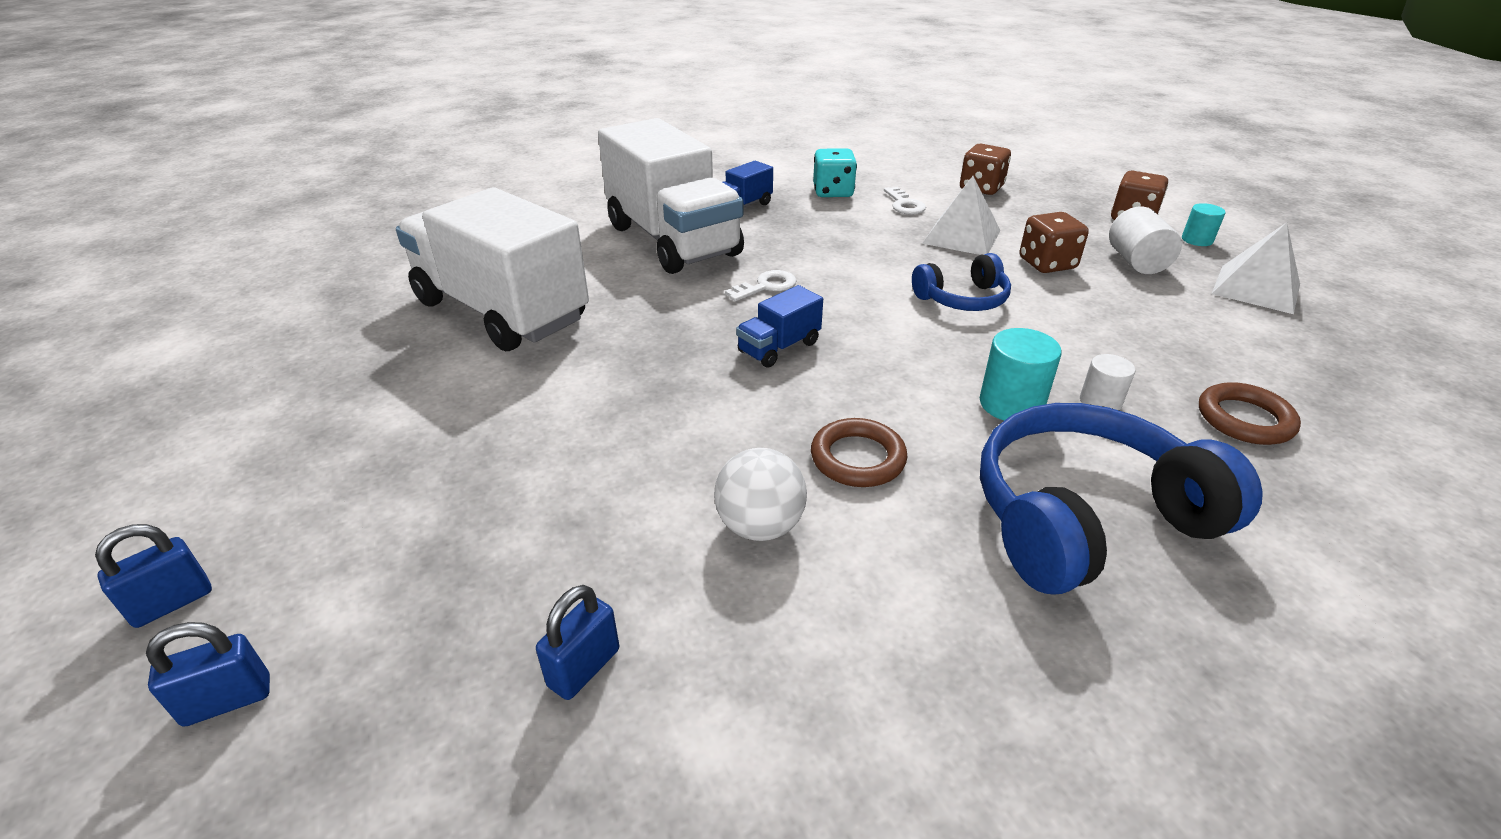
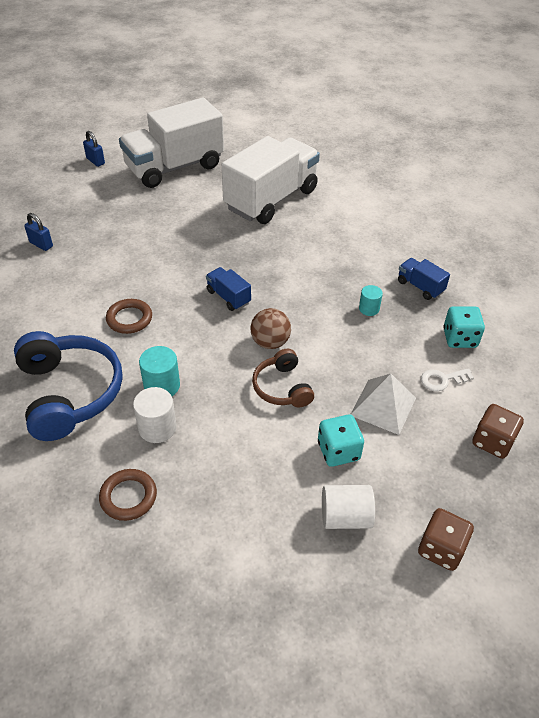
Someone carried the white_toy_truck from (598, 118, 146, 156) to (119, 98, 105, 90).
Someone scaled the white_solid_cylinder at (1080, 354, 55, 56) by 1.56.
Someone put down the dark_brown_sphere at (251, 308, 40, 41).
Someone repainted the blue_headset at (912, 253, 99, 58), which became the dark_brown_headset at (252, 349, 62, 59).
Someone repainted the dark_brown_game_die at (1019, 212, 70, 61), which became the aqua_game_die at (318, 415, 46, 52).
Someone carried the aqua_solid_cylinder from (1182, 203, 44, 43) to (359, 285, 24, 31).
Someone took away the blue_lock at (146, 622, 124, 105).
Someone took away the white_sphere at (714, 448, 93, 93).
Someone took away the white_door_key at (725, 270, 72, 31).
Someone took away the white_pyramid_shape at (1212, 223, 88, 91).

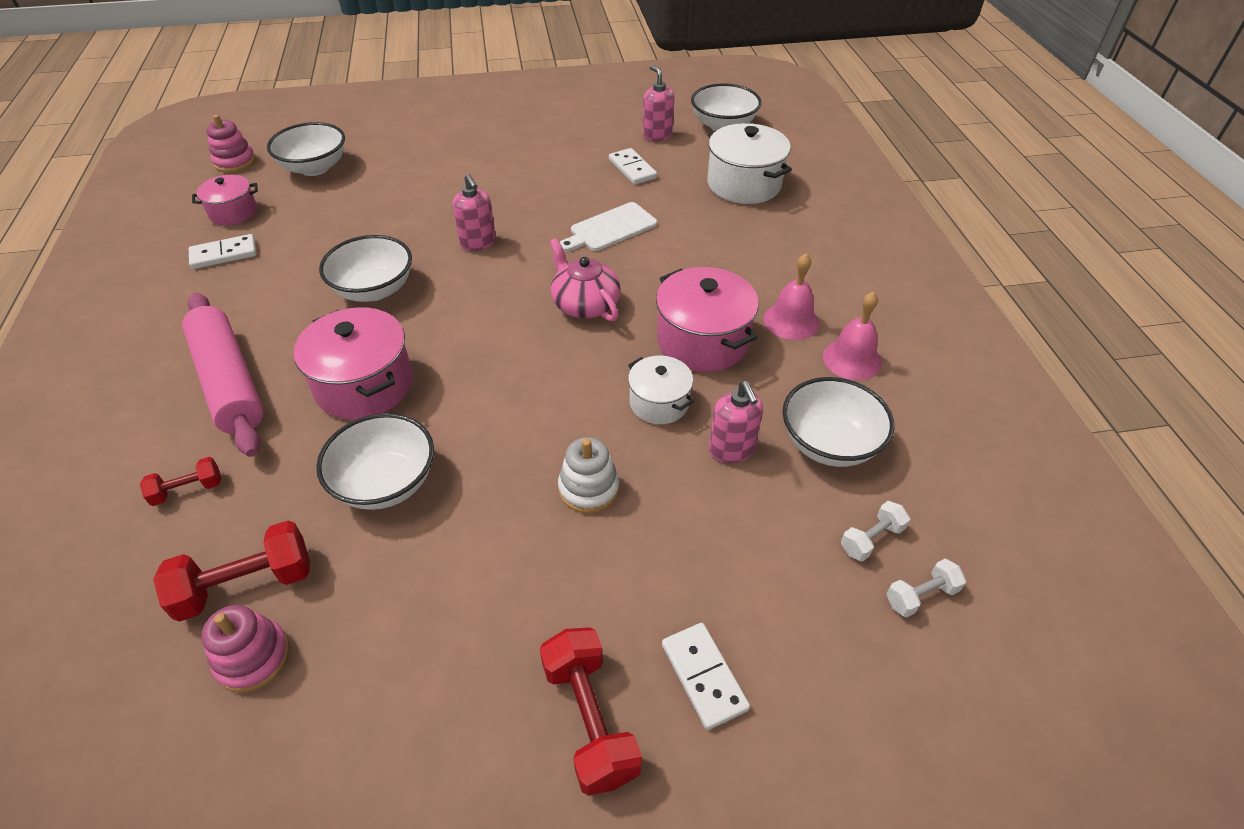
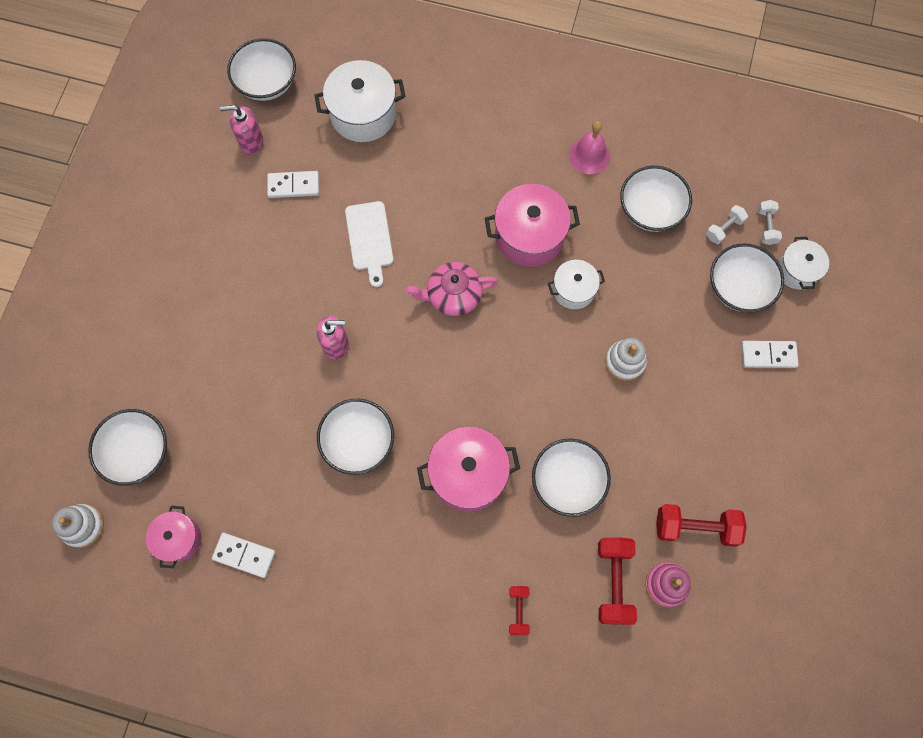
Someone repainted the pink_stacking_rings at (206, 115, 50, 58), which became the white_stacking_rings at (52, 504, 52, 44).
Someone rotated the white_domino_tile at (189, 234, 67, 35) by 75 degrees counterclockwise.
Someone carried the red_hand_weight from (540, 627, 102, 169) to (656, 504, 91, 43).
Someone rotated the white_hand_weight at (841, 501, 69, 61) by 60 degrees clockwise.
Someone put down the white_deep_dish at (710, 244, 74, 68).
Someone put down the white_stockpot at (778, 237, 51, 53).
Someone took away the pink_pastry_roller at (182, 293, 82, 164).
Someone took away the pink_soap_pump at (709, 381, 54, 82).
Someone took away the pink_bell at (764, 253, 55, 87).

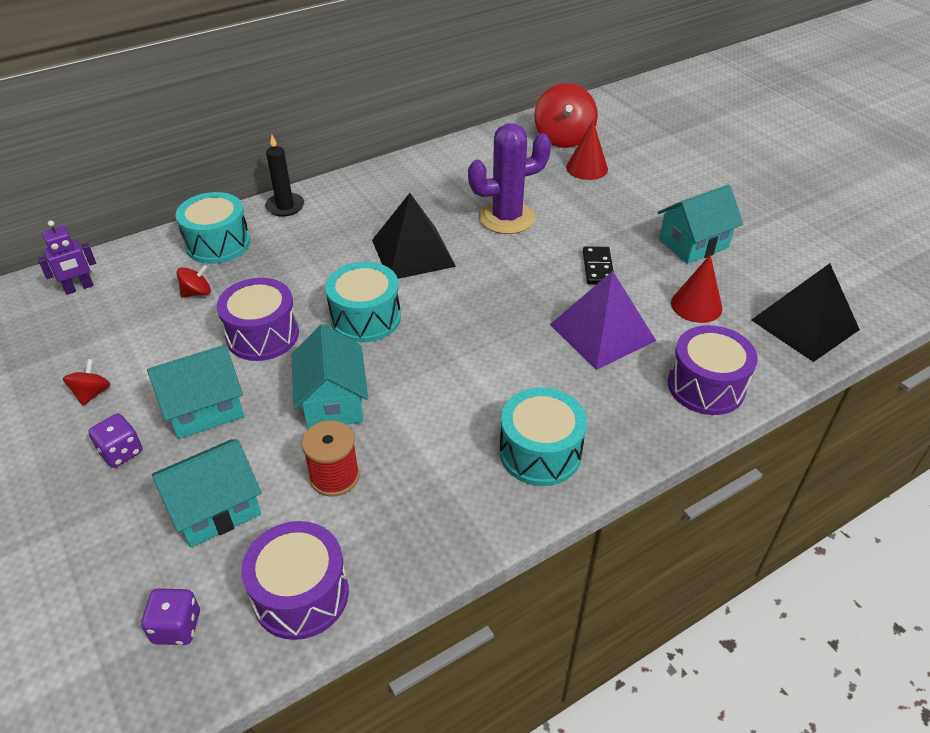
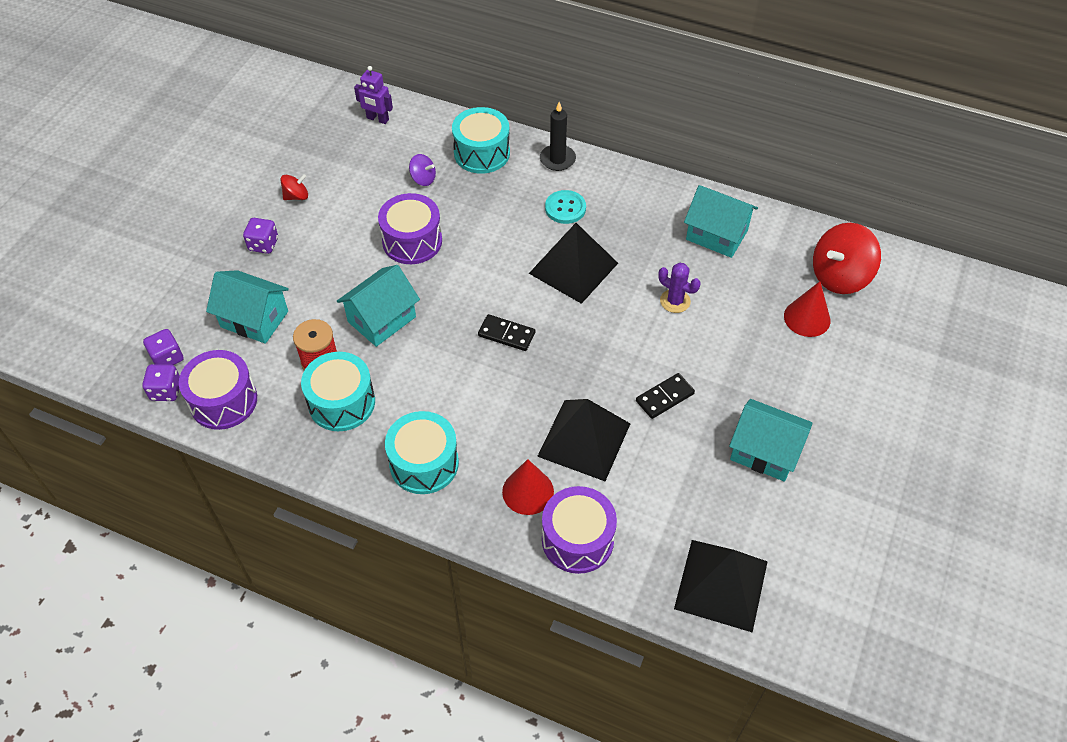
Someone put down the purple_game_die at (142, 364, 38, 37).
Someone carried the aqua_drum from (325, 262, 76, 81) to (301, 352, 74, 79).
Someone repainted the red_toy_top at (177, 265, 34, 33), which became the purple_toy_top at (409, 154, 27, 32).
Someone put down the ebony_domino_tile at (478, 314, 57, 37).
Someone carried the red_cone_shape from (671, 255, 51, 68) to (502, 459, 52, 56).
Someone repainted the purple_pyramid_shape at (550, 271, 106, 99), which became the ebony_pyramid_shape at (537, 399, 93, 82).
Someone put down the aqua_sewing_button at (545, 190, 41, 34).
Someone scaled the purple_prickly_plant at (468, 123, 83, 111) by 0.53.
Someone carried the aqua_cottage from (147, 345, 97, 94) to (684, 185, 74, 73).

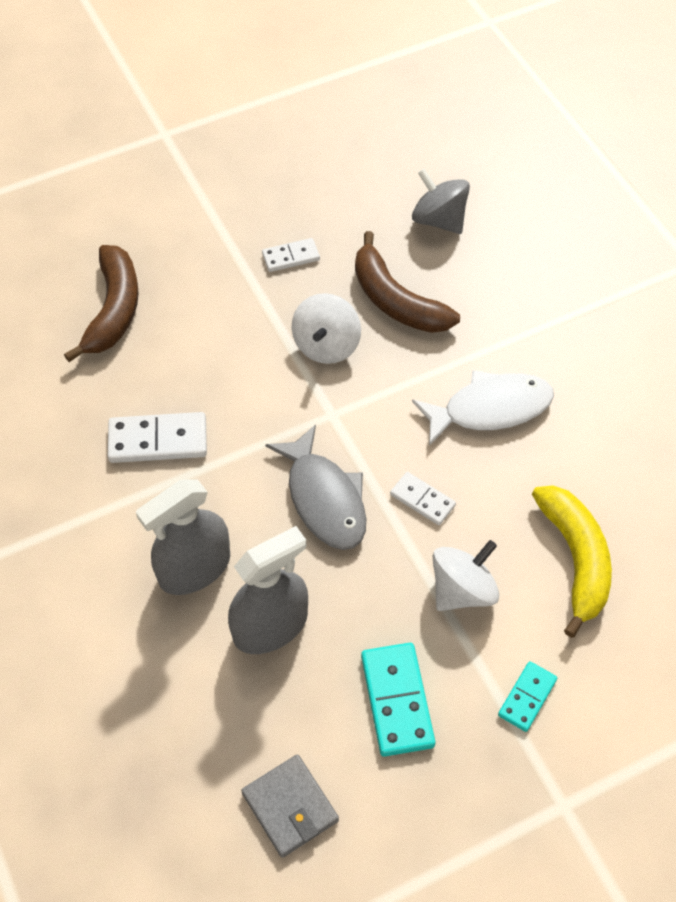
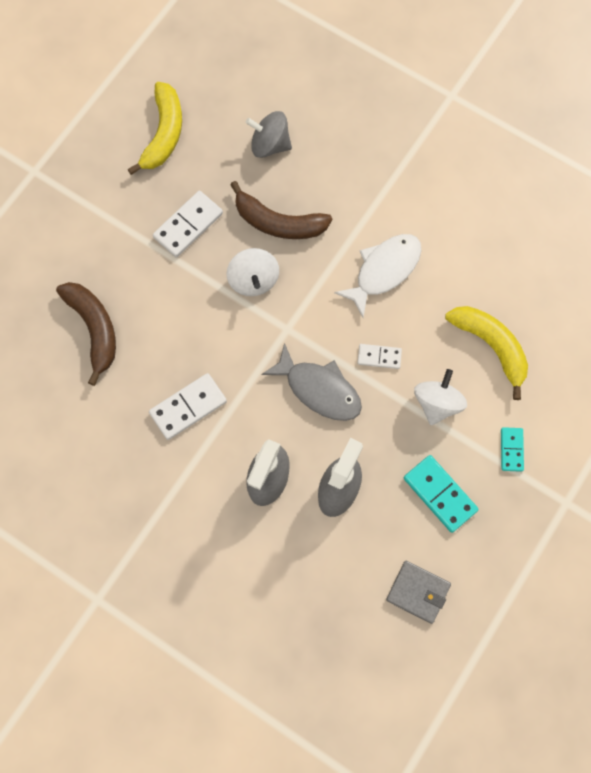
Someone put down the bright_yellow_banana at (127, 82, 55, 93).
Someone scaled the white_domino_tile at (262, 238, 58, 34) by 1.65.

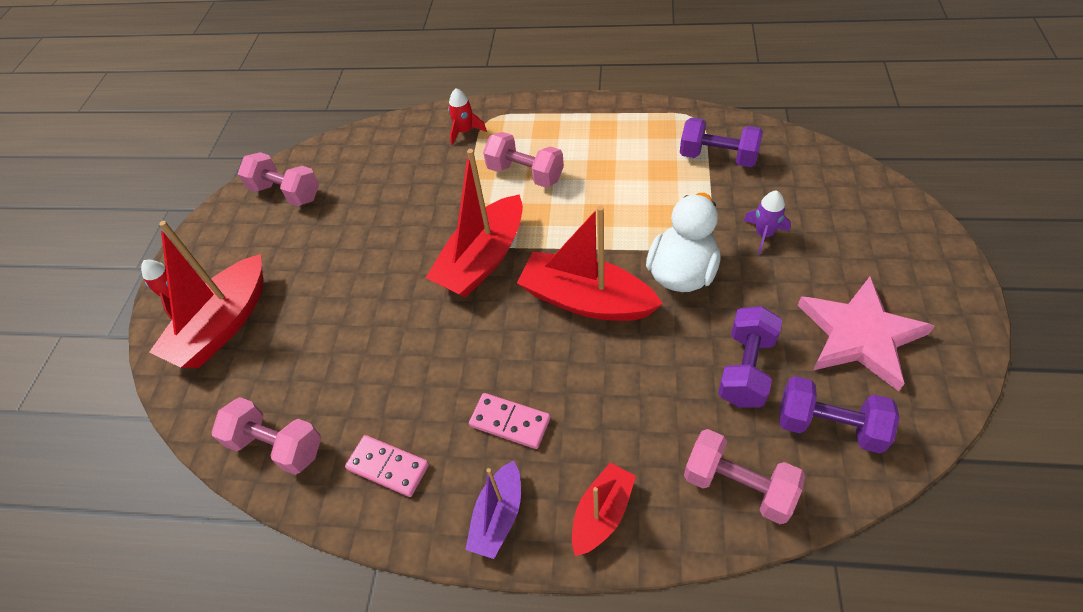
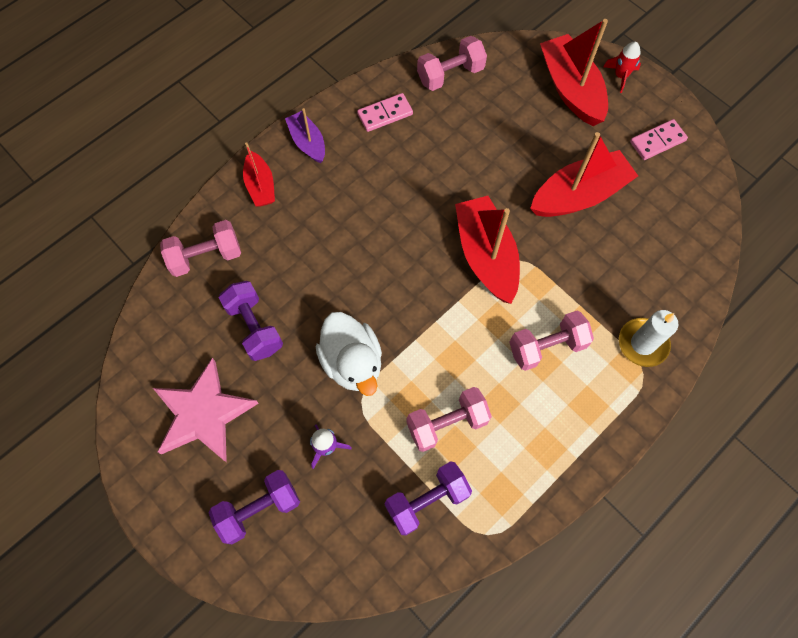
Someone carried the purple_hand_weight from (779, 376, 121, 77) to (209, 470, 91, 75).
Someone carried the pink_hand_weight from (238, 152, 81, 54) to (406, 387, 86, 65).
Someone carried the red_sailboat from (517, 205, 146, 116) to (530, 132, 108, 85).
Someone swapped the red_rocket at (448, 88, 39, 57) for the white_candle at (619, 310, 60, 57).
Someone carried the pink_domino_tile from (469, 393, 82, 56) to (630, 119, 58, 41).

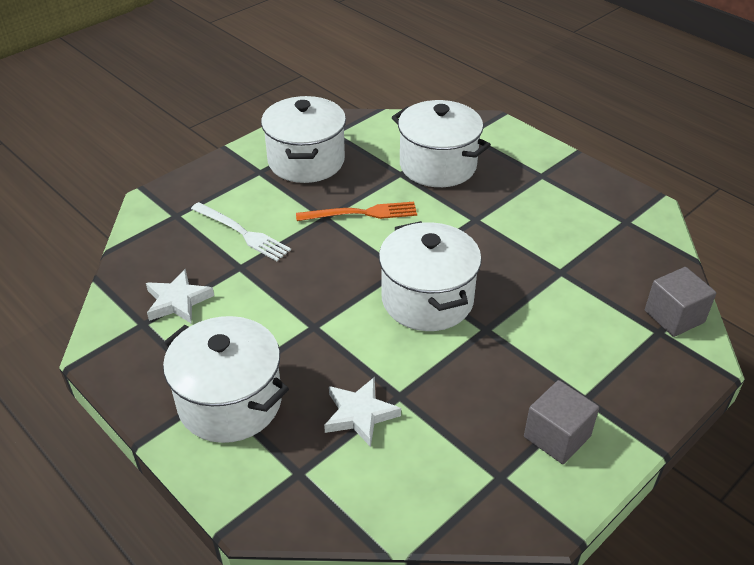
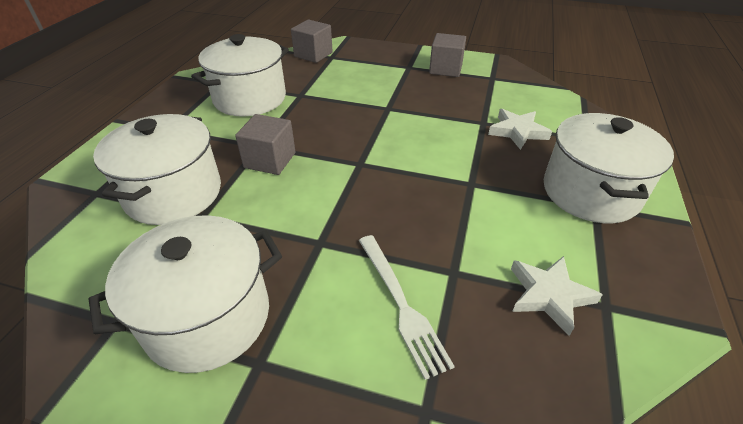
Someone carried the white_stockpot from (379, 221, 103, 110) to (191, 34, 98, 82).
Someone put down the gray_cube at (235, 114, 60, 61).
Someone rotated the white_dinner_fork at (191, 202, 100, 59) by 150 degrees clockwise.
Someone took away the orange-coloured_dinner_fork at (296, 202, 121, 19).

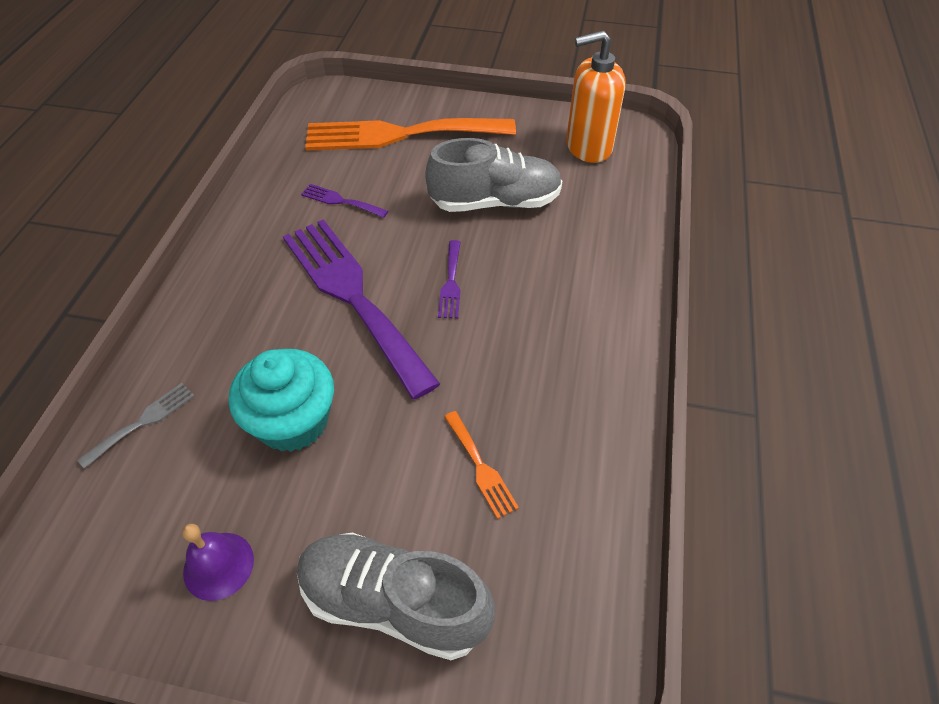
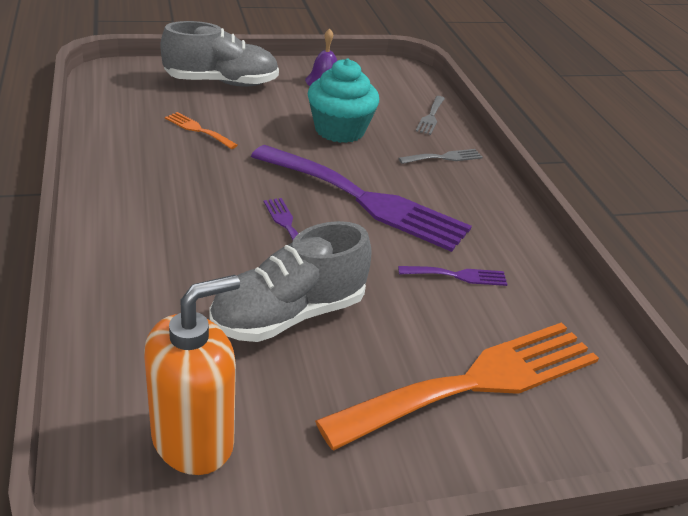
Someone put down the gray_dinner_fork at (398, 149, 85, 15).

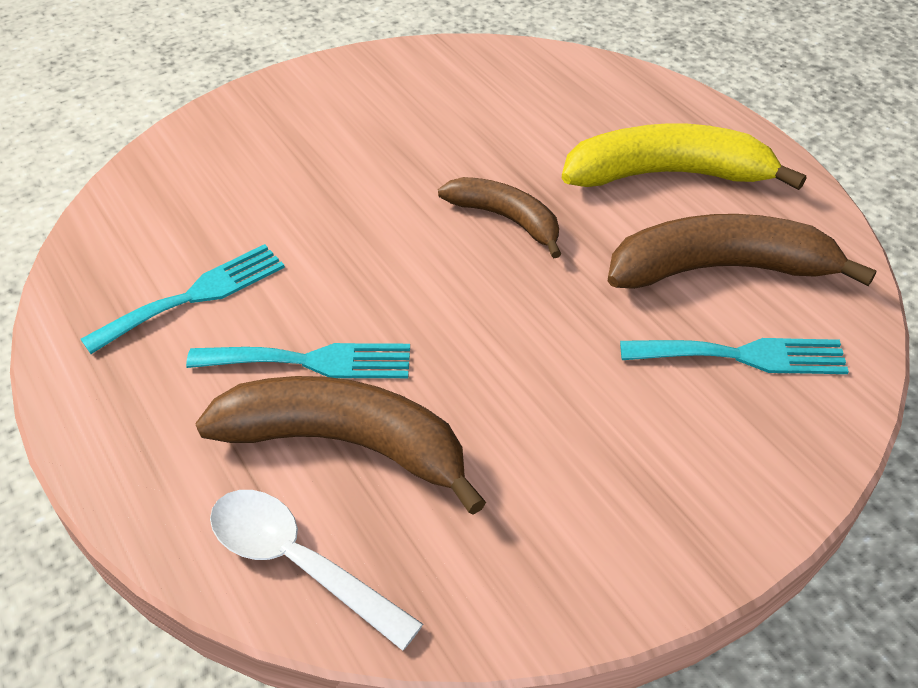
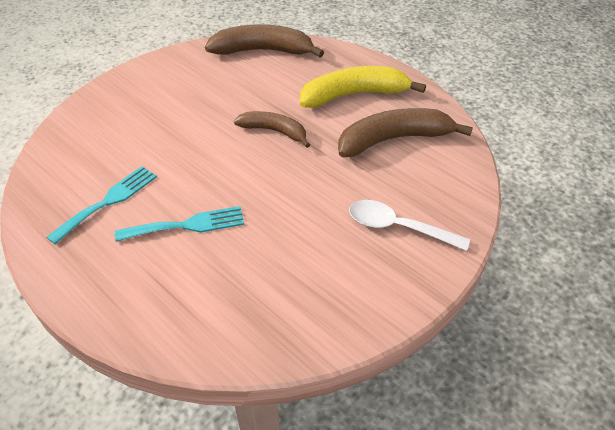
Someone carried the dark_brown_banana from (195, 376, 291, 139) to (205, 24, 119, 34).
Someone carried the white_spoon from (210, 490, 213, 161) to (349, 200, 121, 51).
Someone took away the aqua_dinner_fork at (620, 338, 229, 36).

